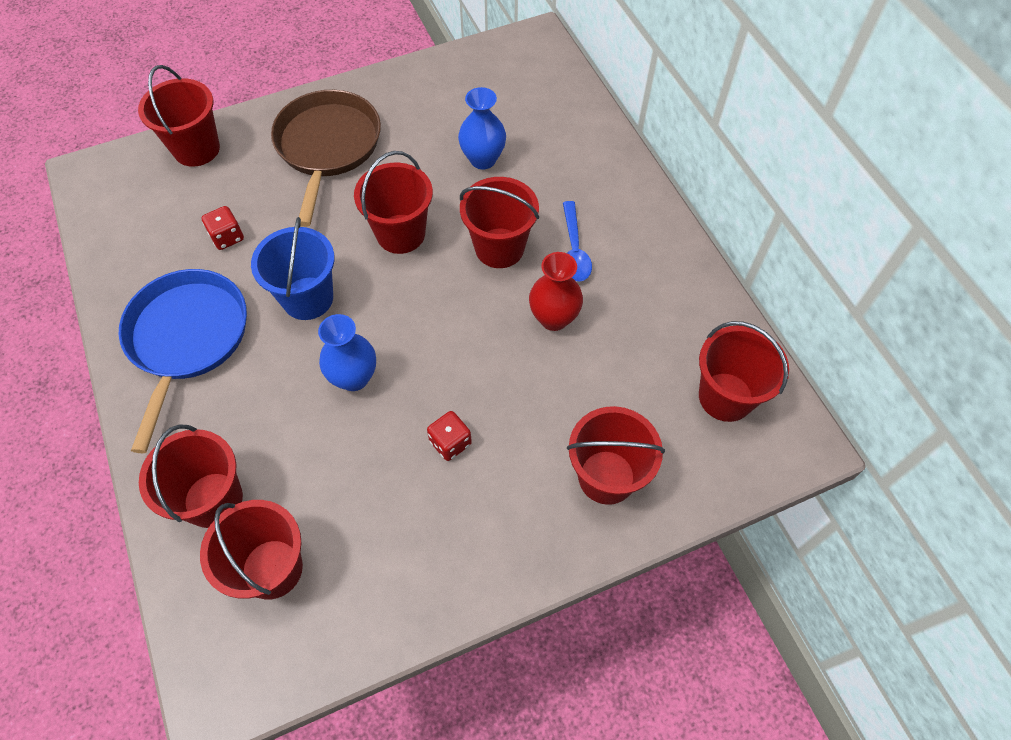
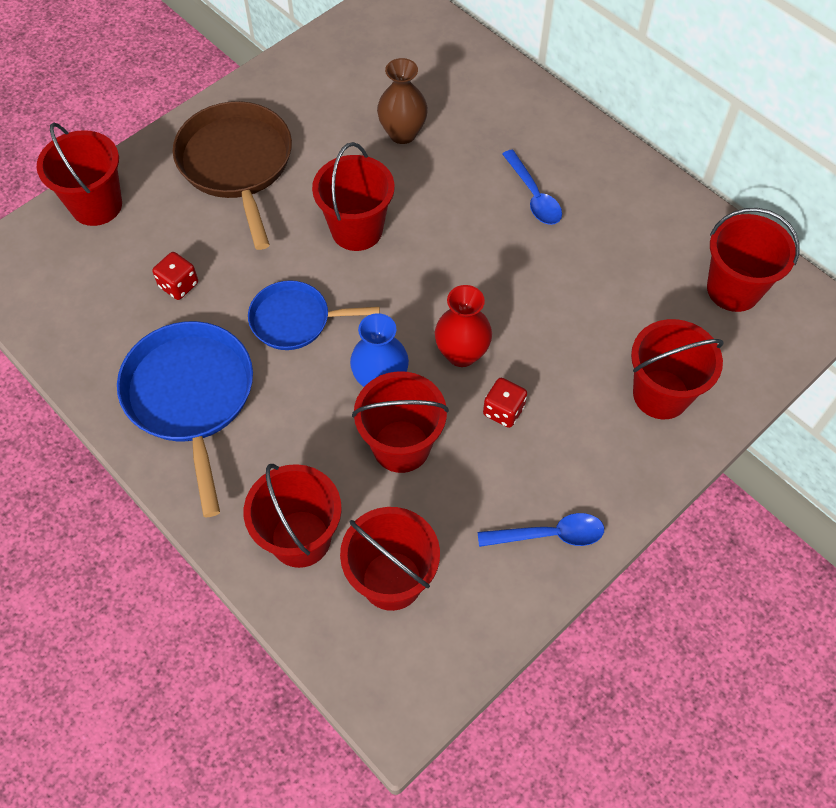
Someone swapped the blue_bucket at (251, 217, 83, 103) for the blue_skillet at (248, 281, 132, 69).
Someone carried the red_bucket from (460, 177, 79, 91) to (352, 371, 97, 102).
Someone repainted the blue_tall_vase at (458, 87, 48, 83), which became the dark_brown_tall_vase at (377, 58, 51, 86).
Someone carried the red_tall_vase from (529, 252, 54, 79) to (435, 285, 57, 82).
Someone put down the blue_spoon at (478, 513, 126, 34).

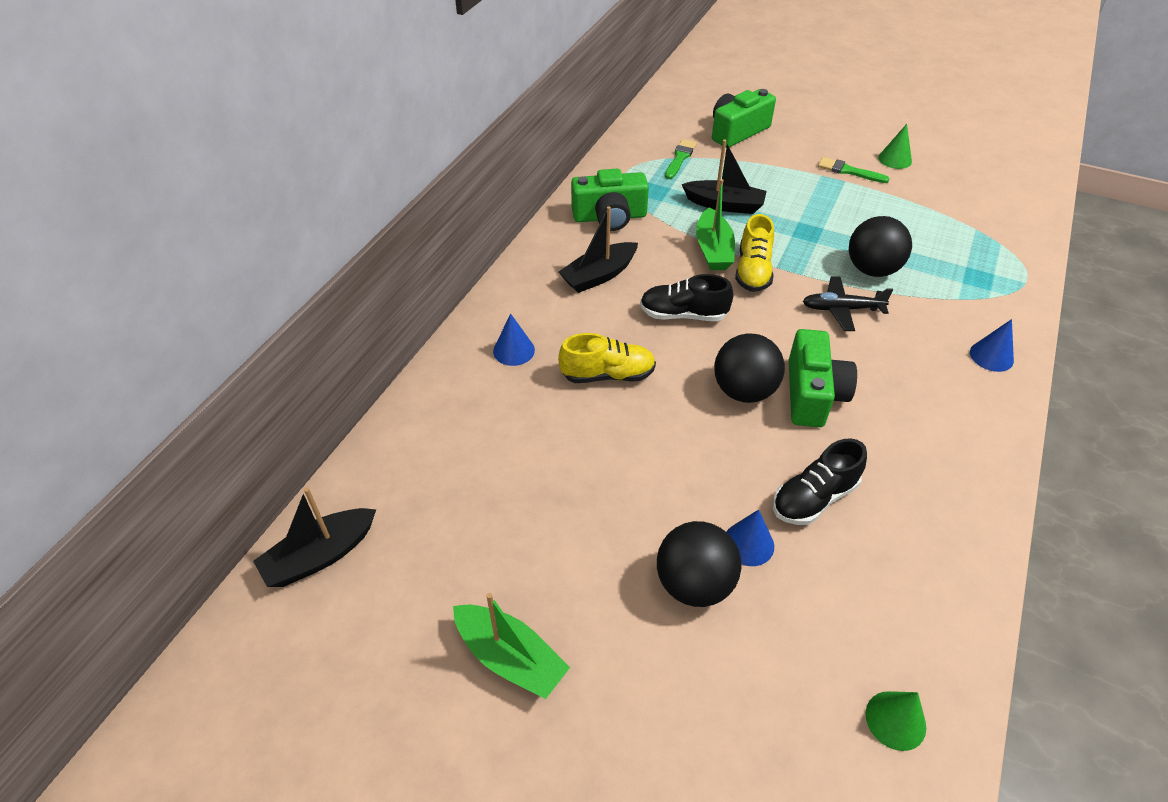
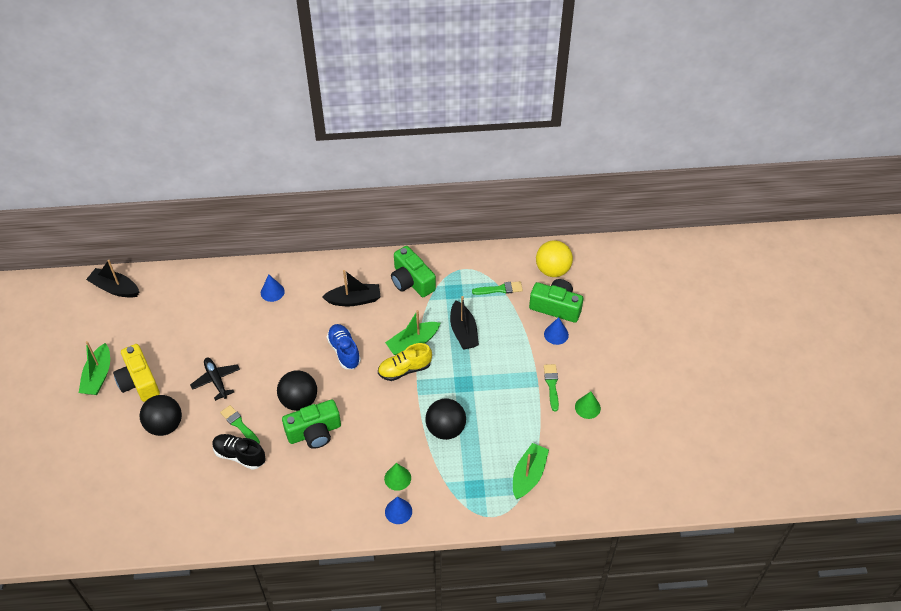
Someone put down the bright_yellow_camera at (113, 344, 47, 58).
Someone carried the ebony_aeroplane from (803, 276, 90, 55) to (190, 358, 50, 43).
Someone put down the leaf-green_brush at (220, 405, 40, 39).
Someone rotated the ebony_sailboat at (558, 206, 80, 87) by 150 degrees clockwise.
Someone repainted the ebony_lace-up_shoe at (640, 274, 93, 47), which became the blue_lace-up_shoe at (327, 324, 34, 45).
Someone carried the leaf-green_cone_shape from (866, 691, 60, 60) to (384, 463, 27, 28).
Someone put down the leaf-green_sailboat at (513, 443, 36, 56).
Someone put down the bright_yellow_sphere at (536, 240, 37, 37).
Someone carried the blue_cone_shape from (726, 509, 48, 57) to (544, 317, 25, 28).
Someone took away the bright_yellow_lace-up_shoe at (558, 333, 98, 50).

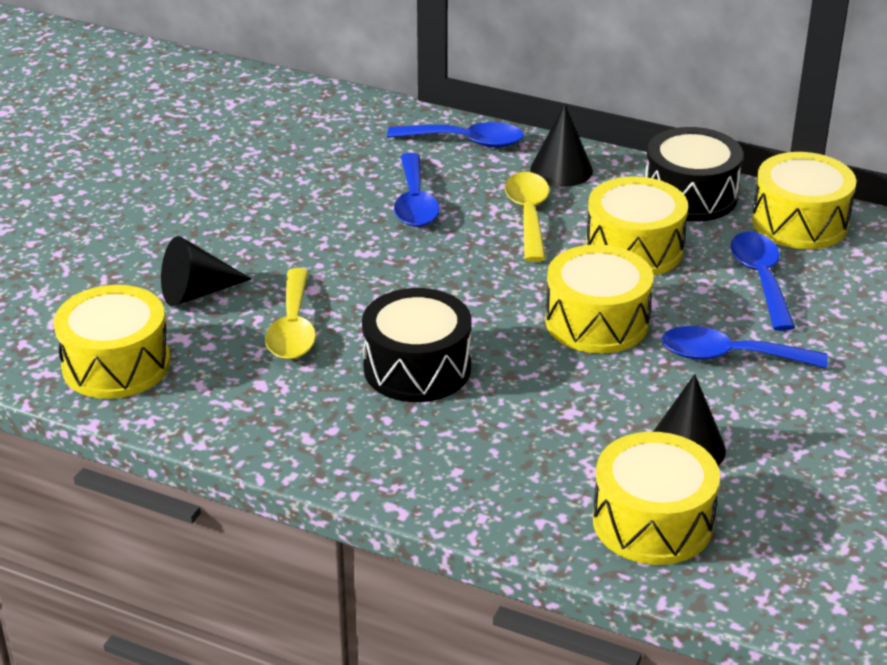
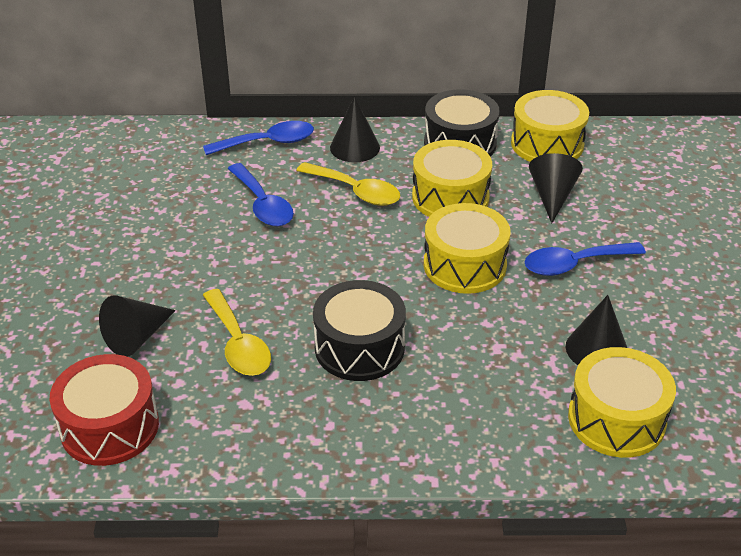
Someone repainted the bright_yellow_drum at (54, 285, 116, 114), which became the red_drum at (49, 354, 110, 112).
Someone rotated the bright_yellow_spoon at (505, 172, 44, 90) by 150 degrees clockwise.
Someone swapped the blue_spoon at (731, 231, 64, 100) for the ebony_cone_shape at (529, 153, 54, 70).

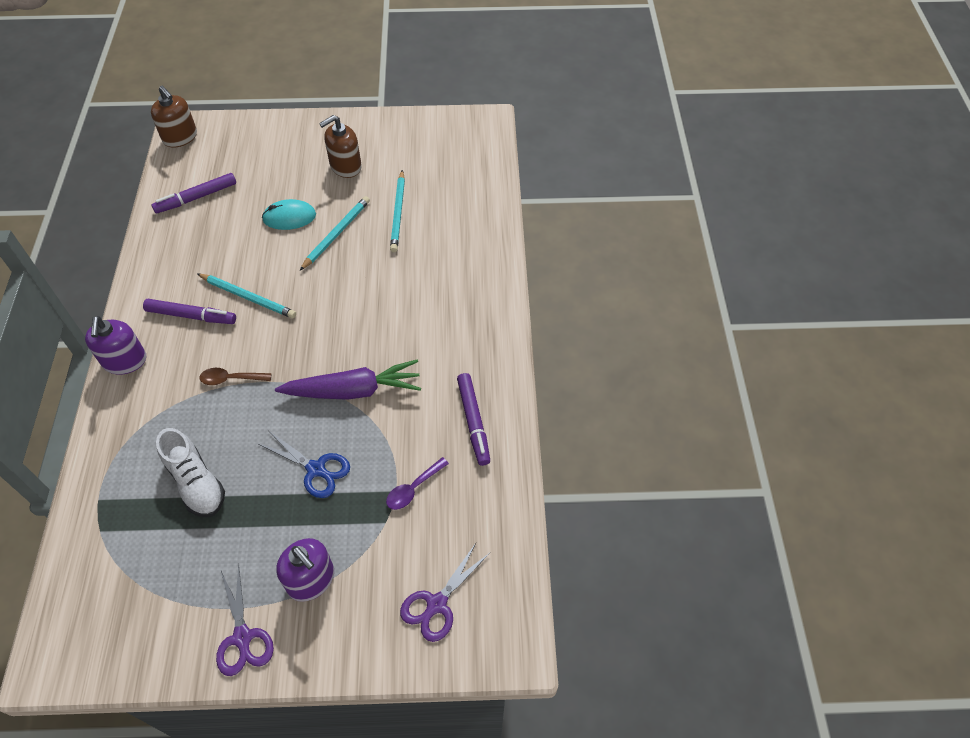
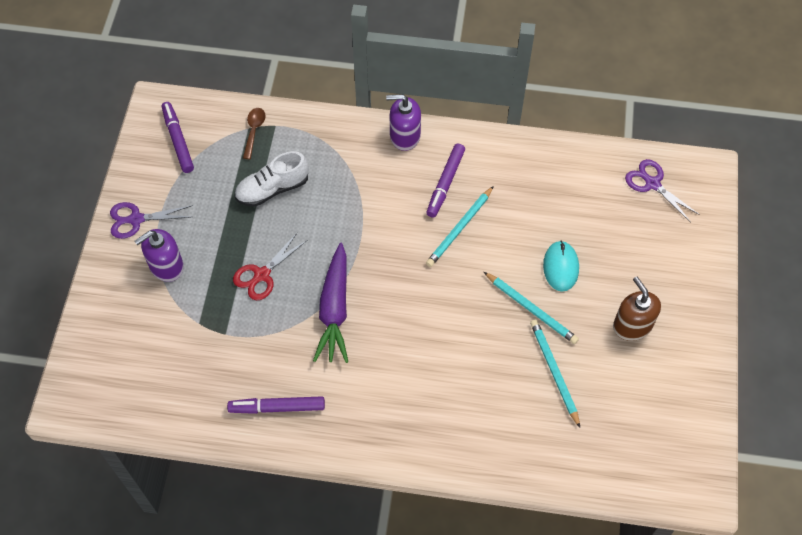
Someone carried the purple_felt_pen from (152, 173, 84, 40) to (162, 102, 32, 71).
Someone repainted the blue_pair_of_scissors at (259, 431, 91, 67), which became the red_pair_of_scissors at (233, 233, 74, 67).
Someone carried the dark_brown_spoon from (199, 368, 73, 17) to (243, 108, 23, 51).
Someone rotated the aqua_lead_pencil at (390, 170, 15, 82) by 60 degrees clockwise.
Someone carried the purple_pair_of_scissors from (400, 543, 90, 99) to (625, 159, 75, 64).
Someone took away the dark_brown_soap_pump at (151, 86, 46, 61).
Someone took away the purple_spoon at (386, 457, 63, 53).

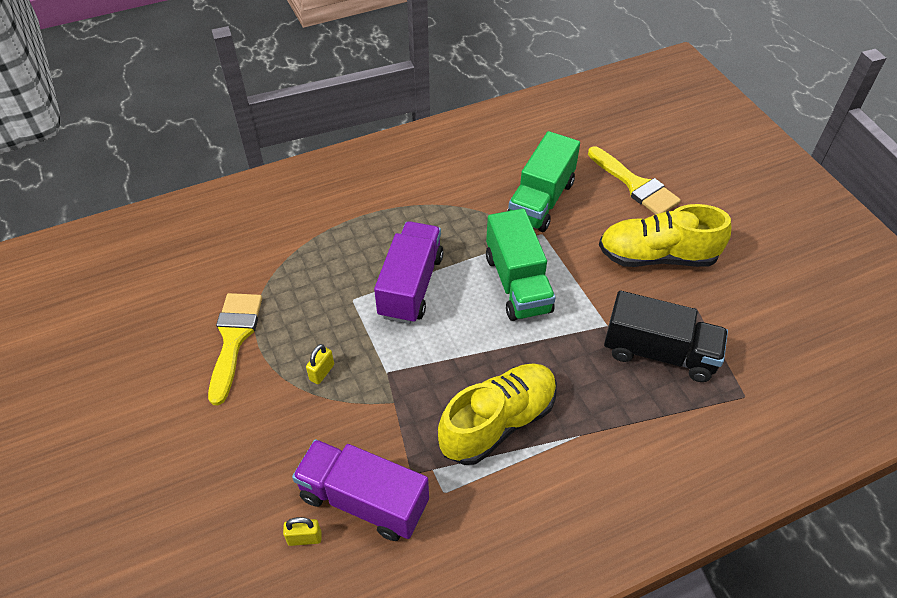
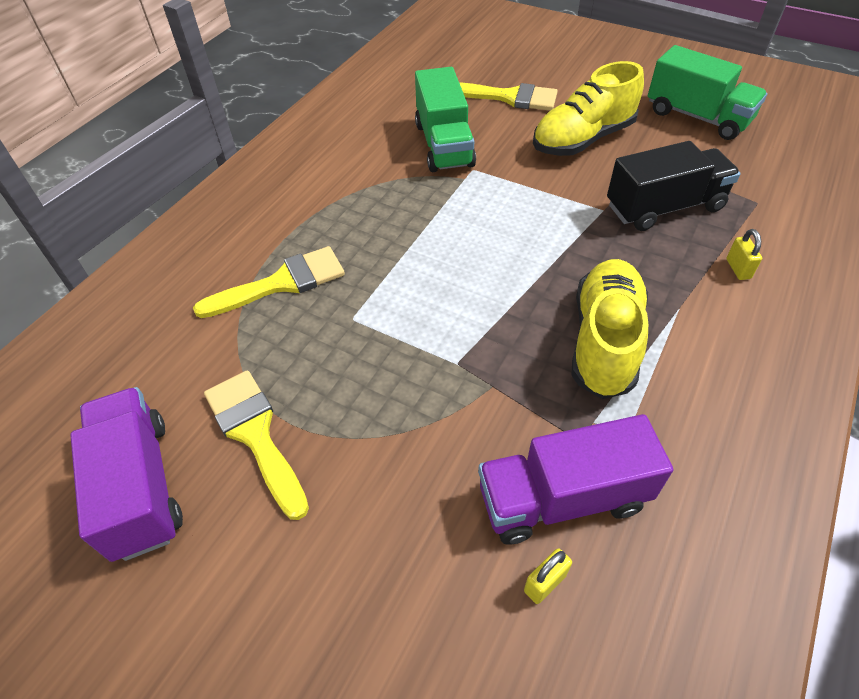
Someone carried the purple_toy_truck from (374, 221, 70, 103) to (70, 387, 113, 175).
Someone put down the bright_yellow_brush at (193, 246, 152, 72).
Someone carried the leaf-green_toy_truck from (486, 209, 70, 112) to (648, 45, 119, 95).
Someone carried the bright_yellow_lock from (306, 344, 28, 40) to (726, 229, 36, 51).

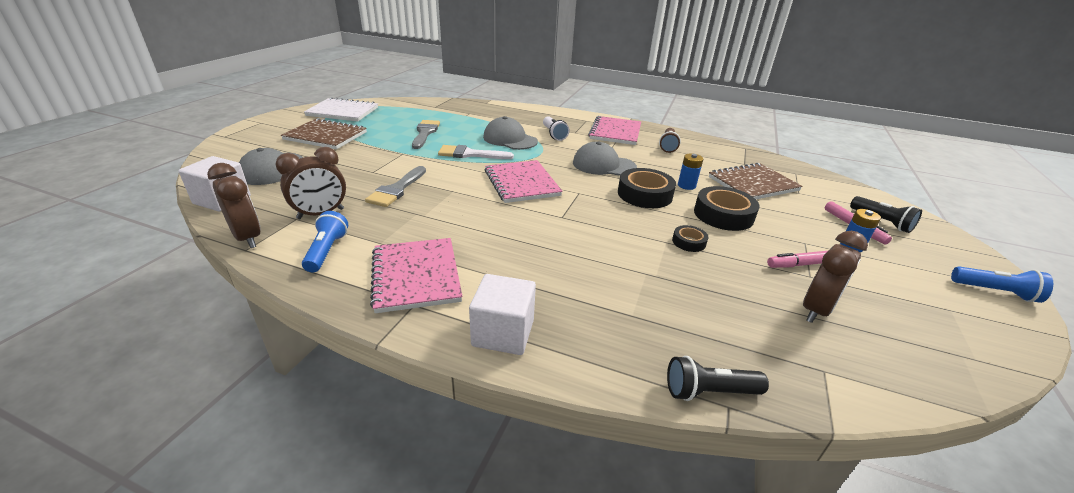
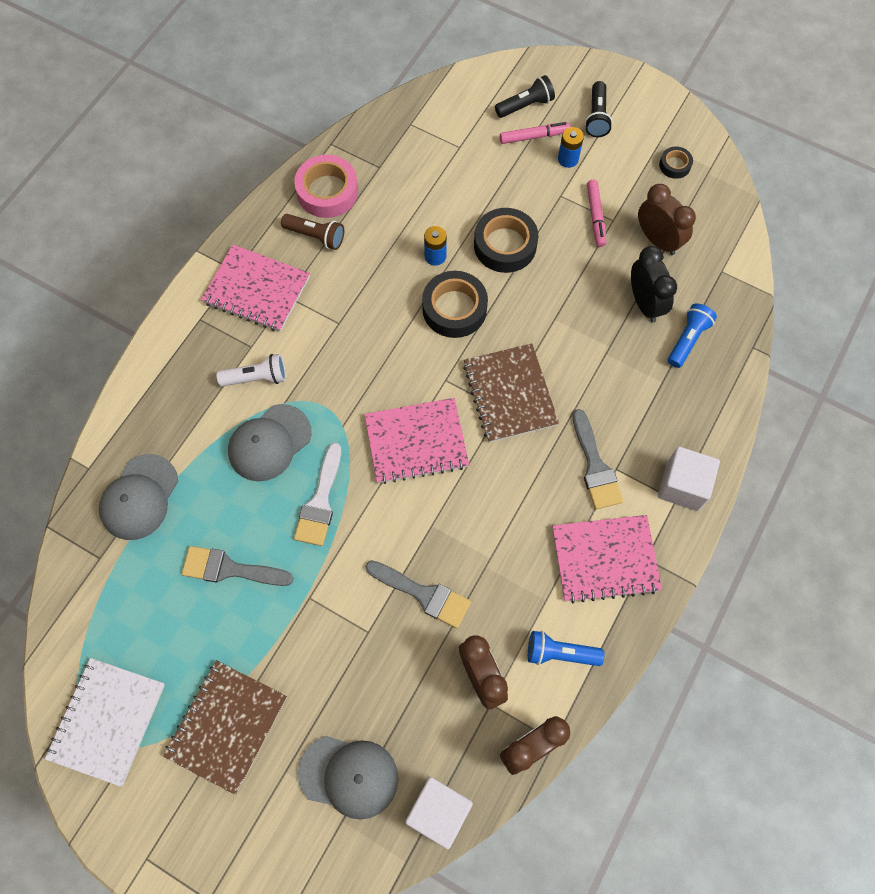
Someone carried the gray_cap from (573, 141, 64, 35) to (99, 454, 79, 86).
Someone put down the pink_roll_of_tape at (294, 155, 64, 63).
Someone carried the dark_brown_exercise_book from (709, 163, 93, 36) to (463, 344, 96, 99).
Someone put down the gray_brush at (573, 409, 50, 100).
Someone carried the ebony_pocket_torch from (667, 356, 102, 45) to (585, 81, 28, 56).
Someone put down the ebony_bedside_clock at (631, 246, 46, 76).
Someone carried the ebony_roll_of_tape from (672, 225, 36, 27) to (659, 147, 34, 32).
Someone carried the blue_pocket_torch from (951, 267, 102, 36) to (668, 303, 49, 65).

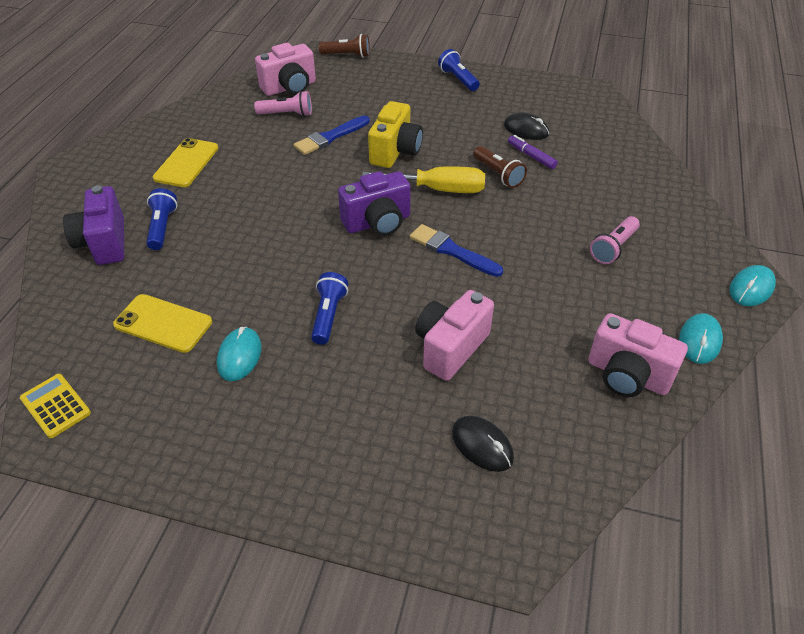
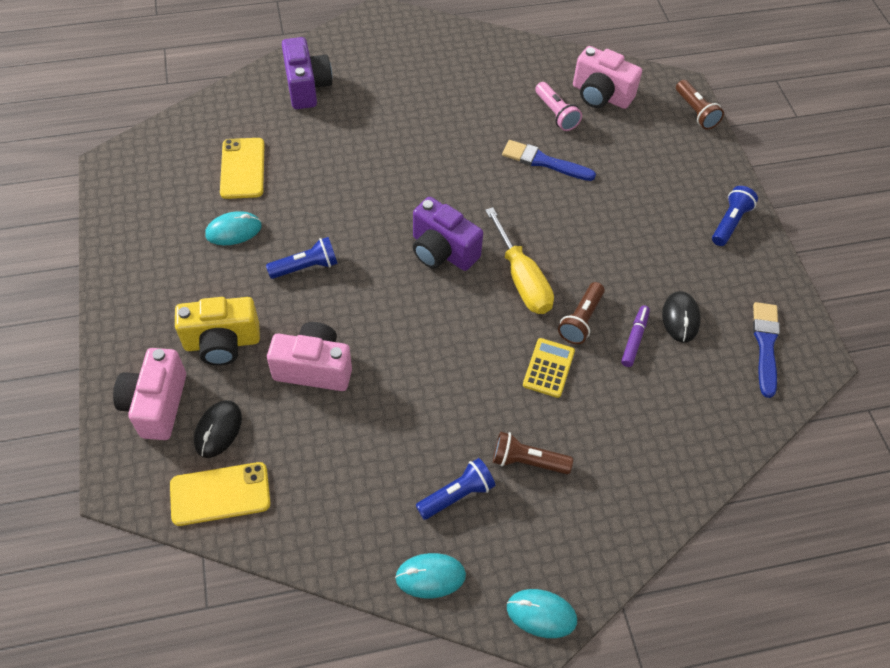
Someone carried the pink_camera from (588, 313, 100, 84) to (113, 348, 73, 92).
Someone carried the bright_yellow_mobile_phone from (153, 138, 65, 49) to (170, 462, 100, 64).
Someone carried the bright_yellow_camera from (368, 101, 55, 67) to (175, 297, 85, 69).
Someone rotated the purple_camera at (63, 185, 61, 80) by 120 degrees clockwise.
Someone carried the blue_pocket_torch from (146, 188, 31, 62) to (416, 458, 79, 62).
Someone repainted the pink_pocket_torch at (590, 216, 50, 48), which became the dark_brown_pocket_torch at (493, 432, 80, 42).
Someone carried the bright_yellow_calculator from (20, 374, 71, 64) to (523, 338, 52, 60).
Someone carried the blue_brush from (410, 224, 93, 53) to (753, 302, 27, 96).

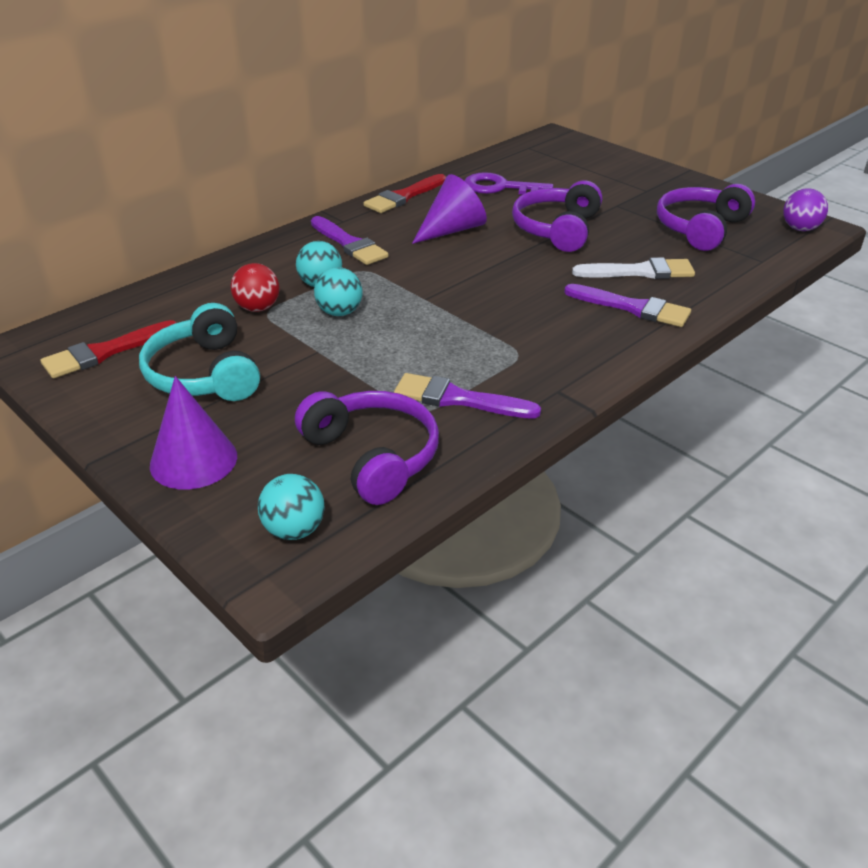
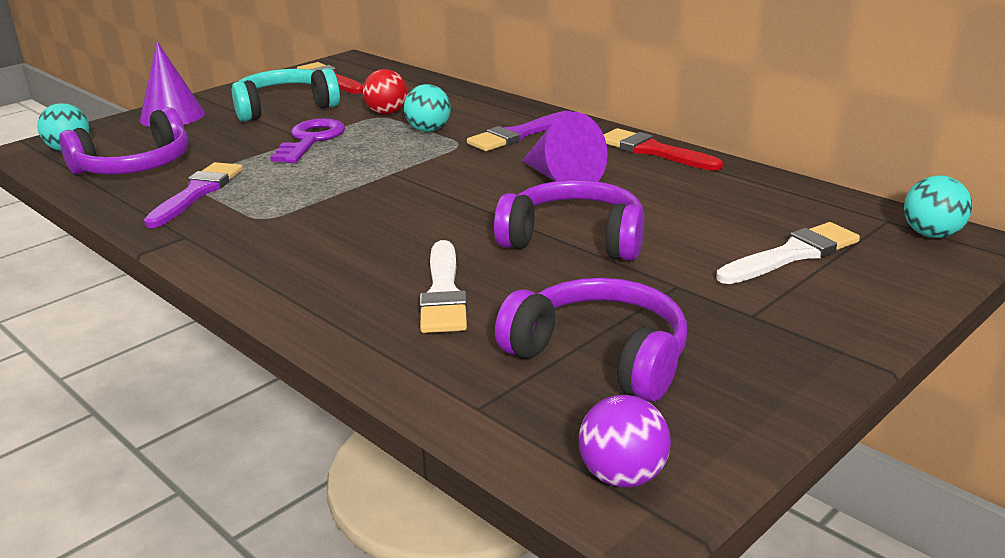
Someone carried the purple_door_key from (464, 172, 89, 23) to (270, 118, 75, 45).
Someone put down the white_brush at (716, 222, 144, 62).
Someone carried the aqua_sphere from (314, 267, 48, 49) to (904, 176, 68, 62).
Someone took away the purple_brush at (564, 284, 127, 43).

